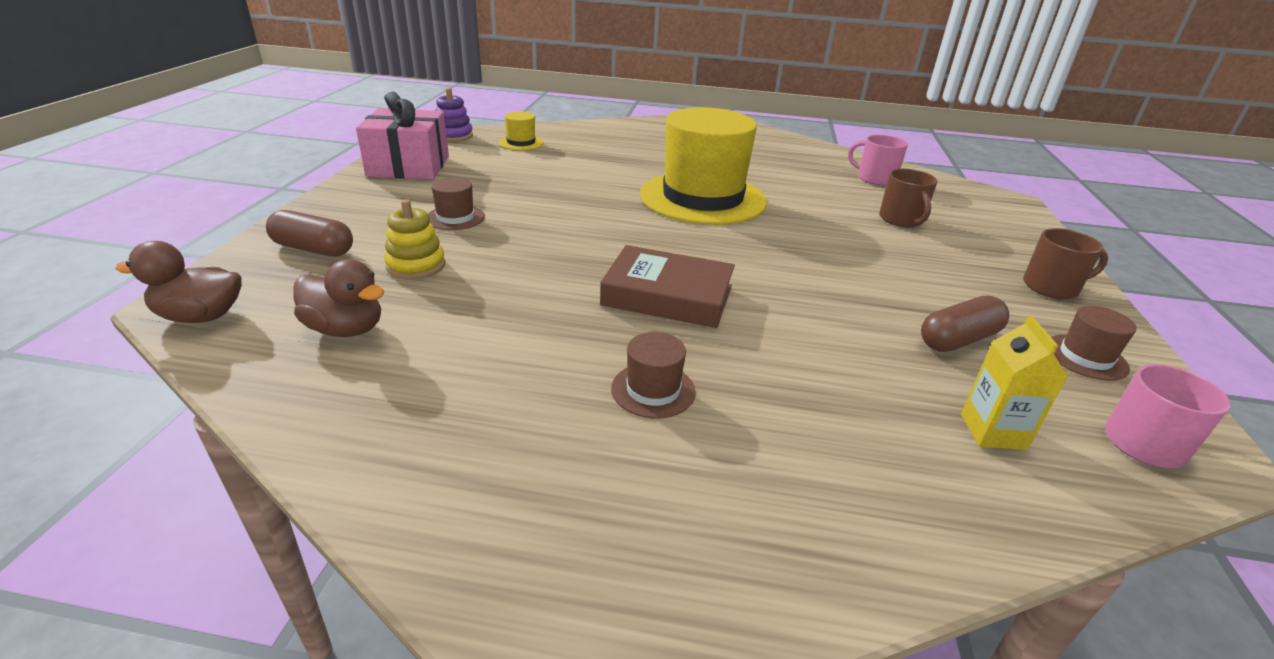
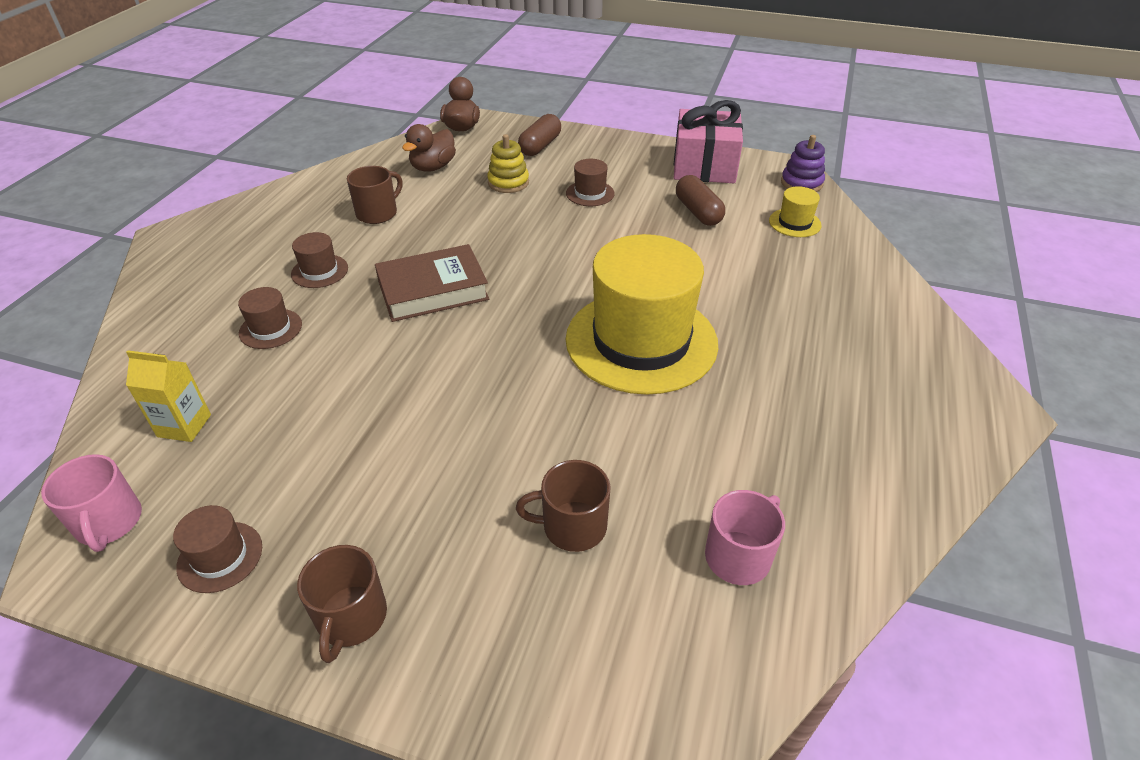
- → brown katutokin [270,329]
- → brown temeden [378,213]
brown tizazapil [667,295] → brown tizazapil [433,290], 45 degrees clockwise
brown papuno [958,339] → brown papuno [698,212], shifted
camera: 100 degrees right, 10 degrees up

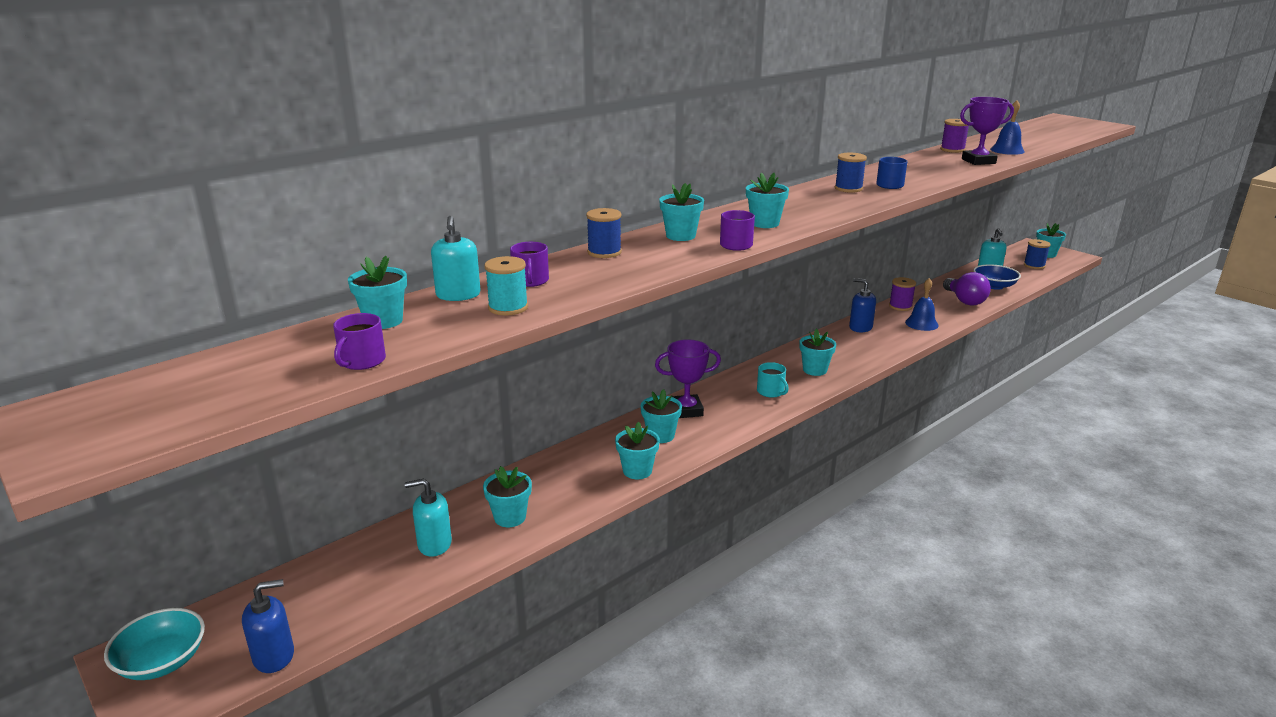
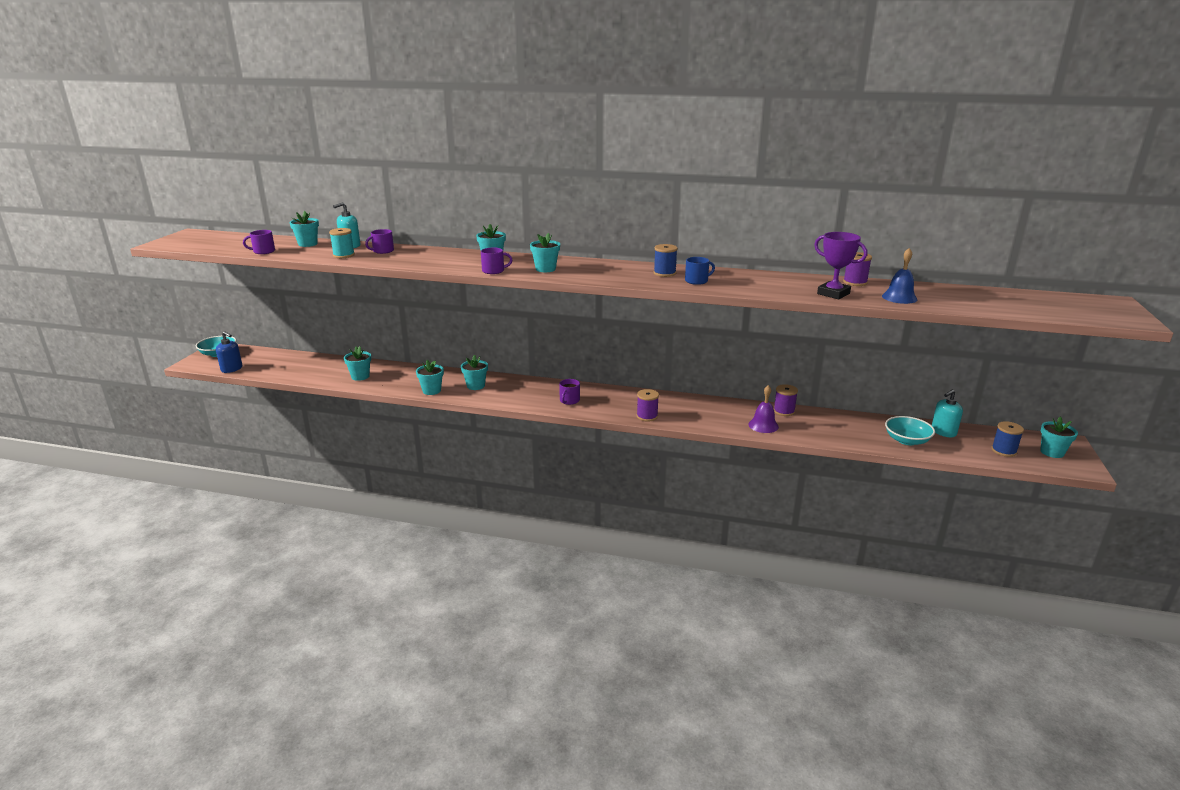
turquoise temeden [771,392] → purple temeden [569,400]
- → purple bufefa [647,416]
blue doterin [921,323] → purple doterin [763,425]
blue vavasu [994,286] → turquoise vavasu [907,440]
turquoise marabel [434,544] → -
blue bufefa [604,252] → -
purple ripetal [686,410] → -
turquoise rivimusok [815,370] → -
blue marabel [860,327] → -
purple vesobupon [964,300] → -
camera: 55 degrees right, 0 degrees up

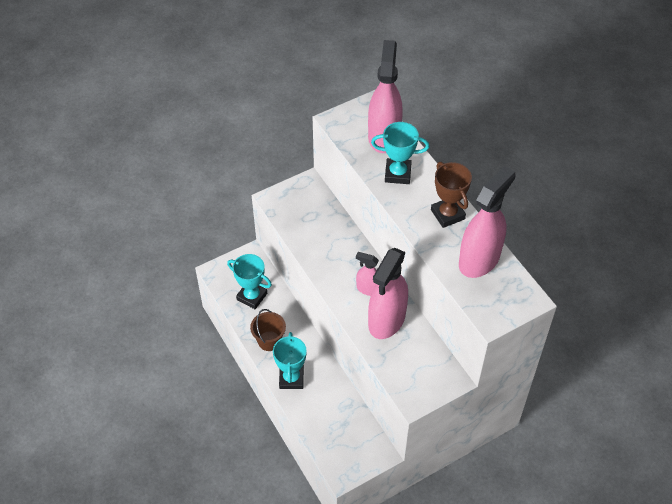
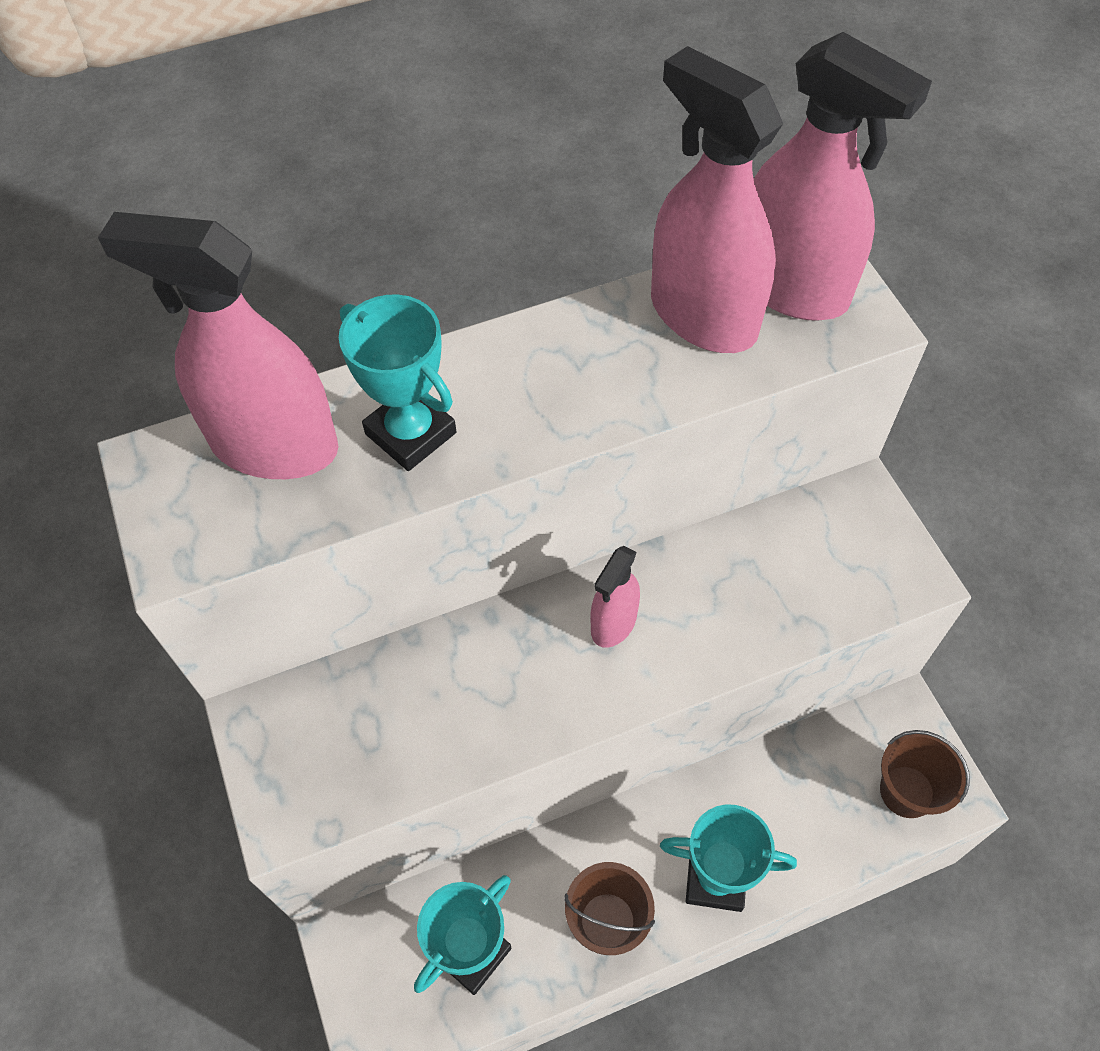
turquoise ripetal [397,174] → turquoise ripetal [410,433], 60 degrees counterclockwise
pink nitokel [386,320] → pink nitokel [791,287], shifted
- → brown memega [907,791]
brown ripetal [447,214] → -
camera: 80 degrees left, 5 degrees up

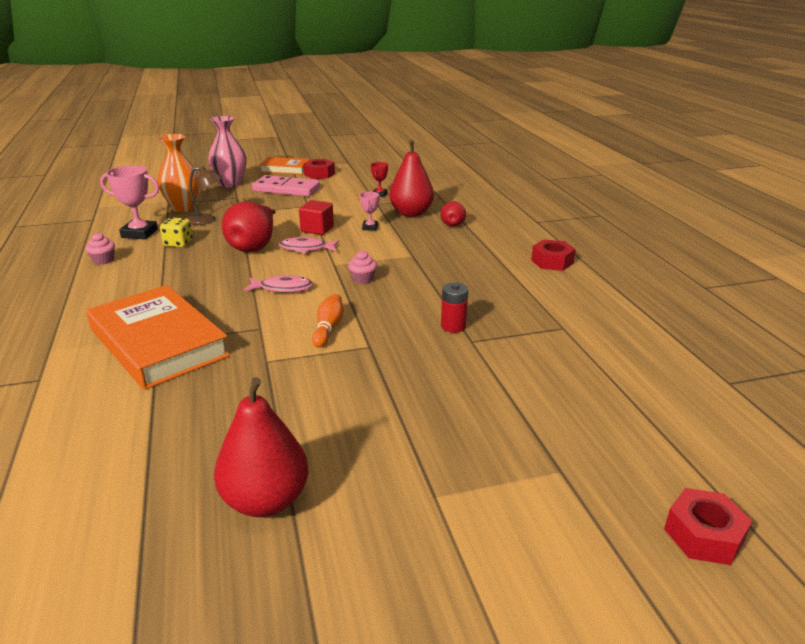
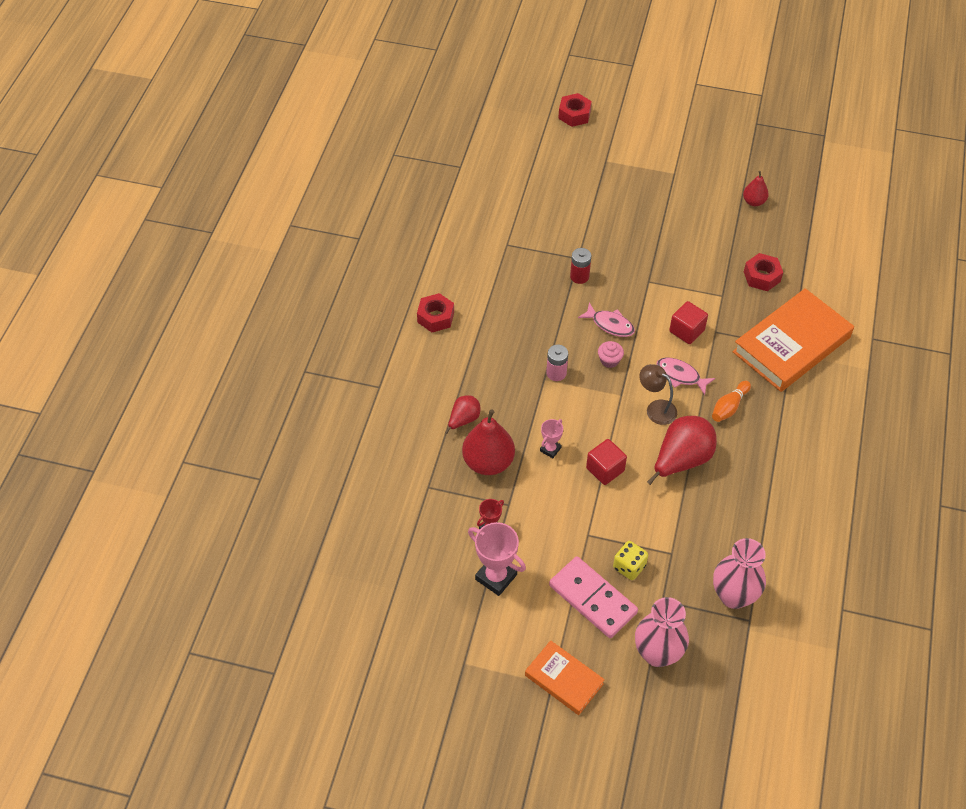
pink ripetal [139,233] → pink ripetal [496,577], shifted
- → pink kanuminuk [556,373]
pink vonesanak [306,249] → pink vonesanak [610,324], shifted
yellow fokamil [178,243] → yellow fokamil [629,567], shifted
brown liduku [207,220] → brown liduku [656,408], shifted
- → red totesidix [686,331]
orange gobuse [328,328] → orange gobuse [729,407], shifted
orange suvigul [183,208] → pink suvigul [733,596]
orange tizazapil [158,343] → orange tizazapil [791,345], 60 degrees clockwise
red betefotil [265,500] → red betefotil [754,201], x0.55
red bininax [319,174] → red bininax [762,276], shifted
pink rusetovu [103,260] → -
camera: 150 degrees left, 25 degrees up

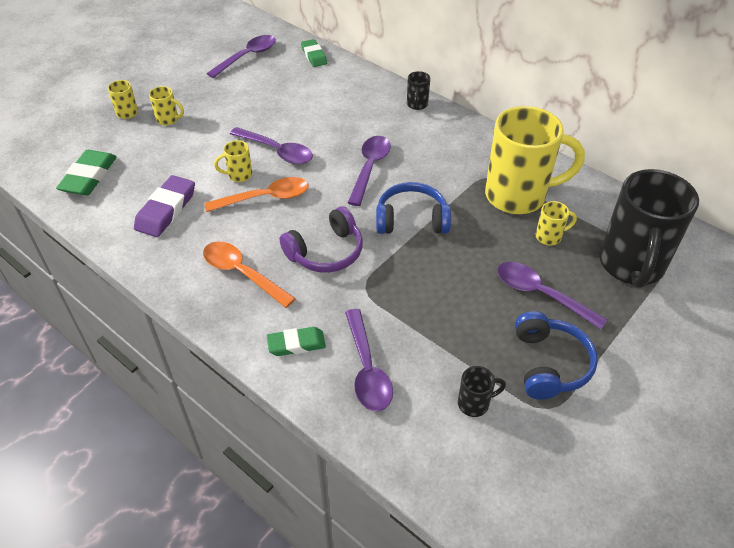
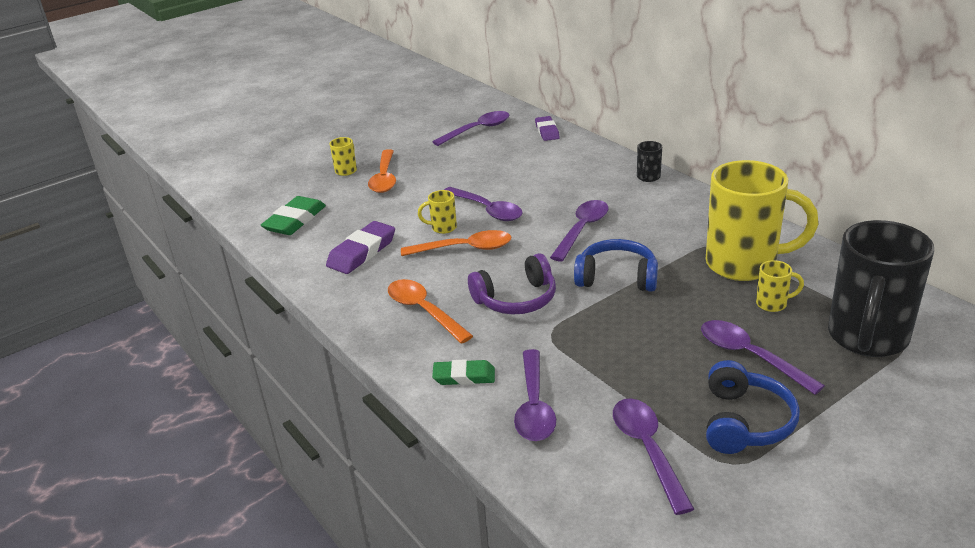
yellow temeden [168,119] → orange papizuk [384,178]
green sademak [314,56] → purple sademak [547,131]
black temeden [474,403] → purple papizuk [647,450]
camera: 15 degrees right, 15 degrees down

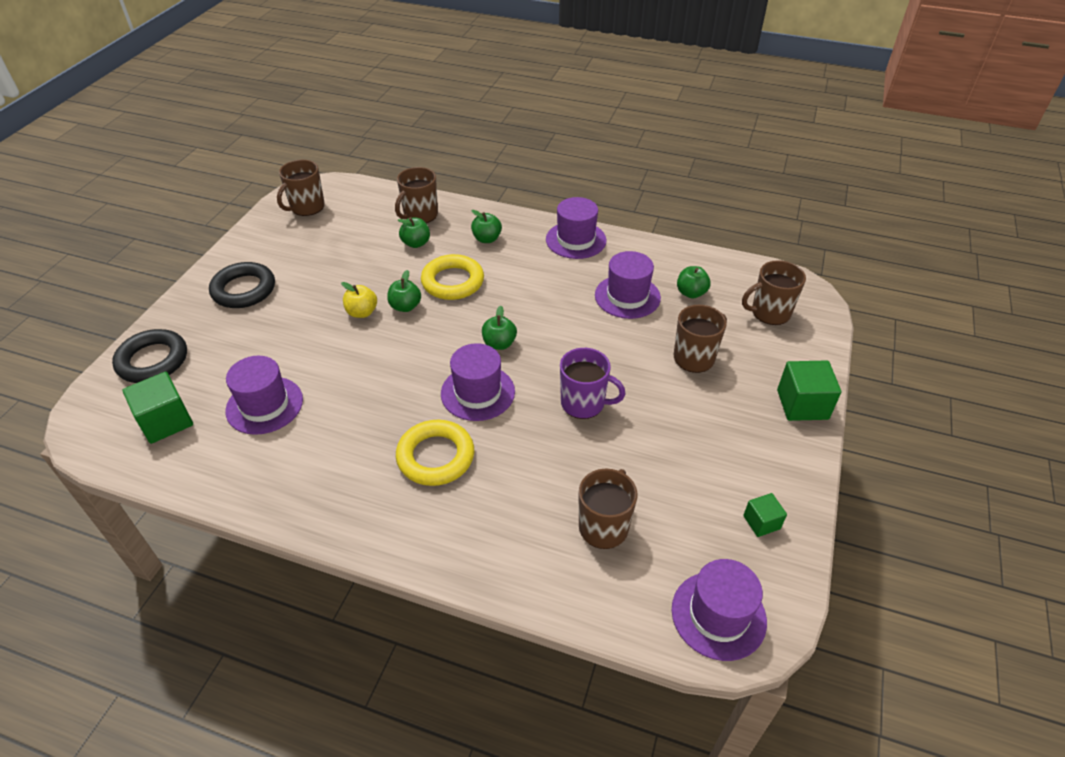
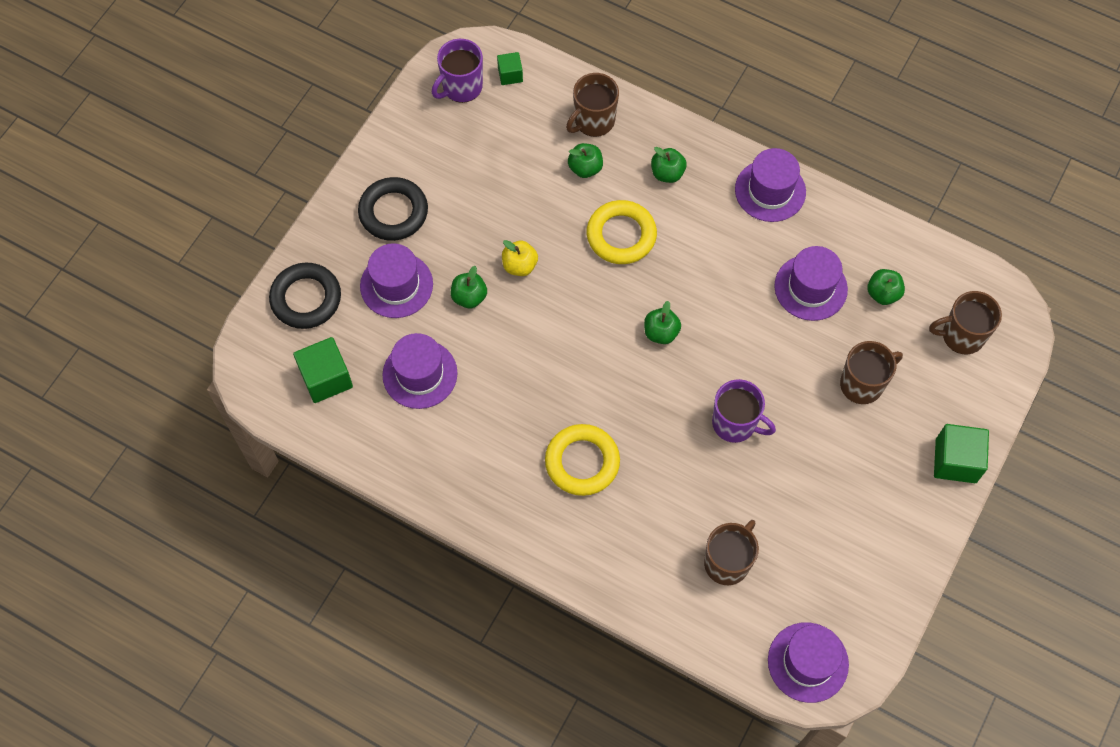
purple katutokin [478,392] → purple katutokin [396,285], shifted
brown temeden [307,207] → purple temeden [461,87]
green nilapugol [405,306] → green nilapugol [469,297], shifted
green totesidix [761,522] → green totesidix [510,75], shifted
camera: 10 degrees right, 20 degrees up

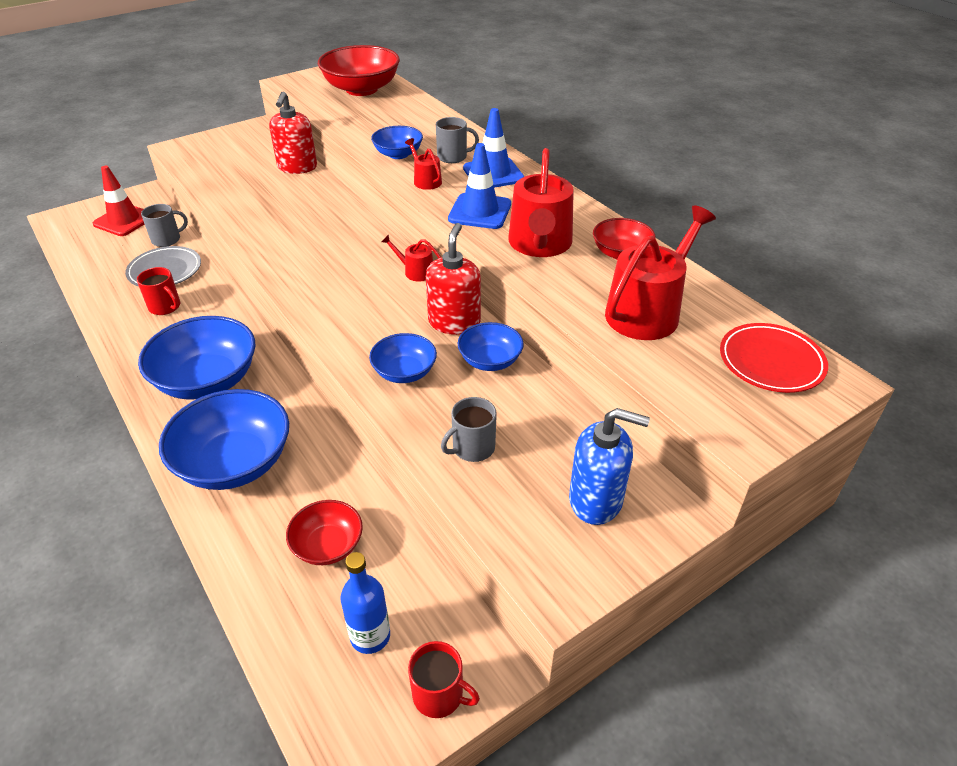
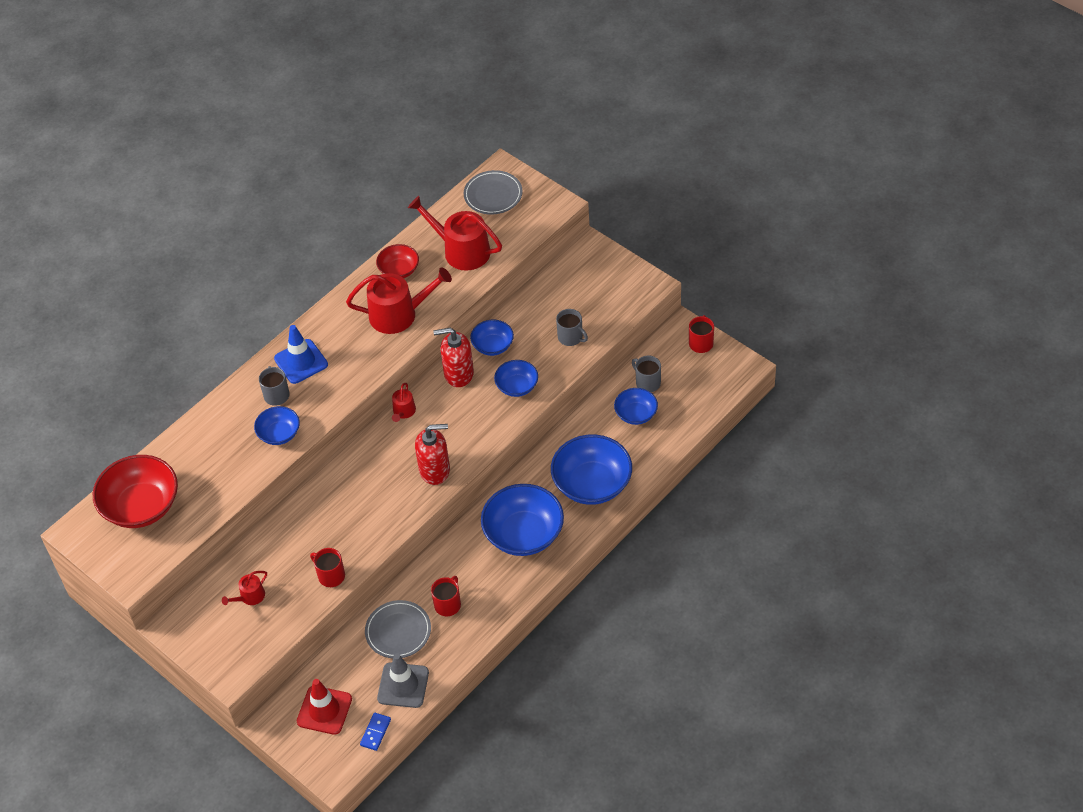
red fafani [425,180] → red fafani [250,597], shifted
- → red temeden [331,576]
- → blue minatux [375,732]
- → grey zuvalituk [403,685]
red marabel [297,167] → red marabel [435,470], shifted
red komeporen [771,361] → grey komeporen [493,195]
red vavasu [328,545] → blue vavasu [636,414]
grey temeden [167,239] → grey temeden [647,382], shifted
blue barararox [370,636] → -
blue zuvalituk [480,211] → -
blue marabel [596,500] → -
camera: 100 degrees left, 10 degrees up

